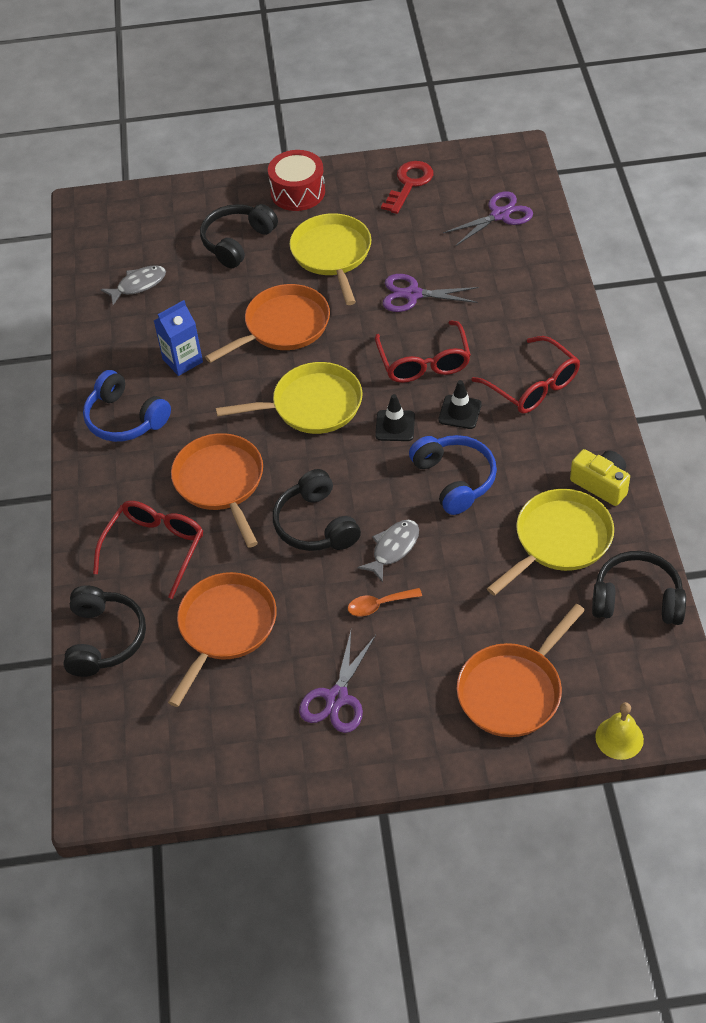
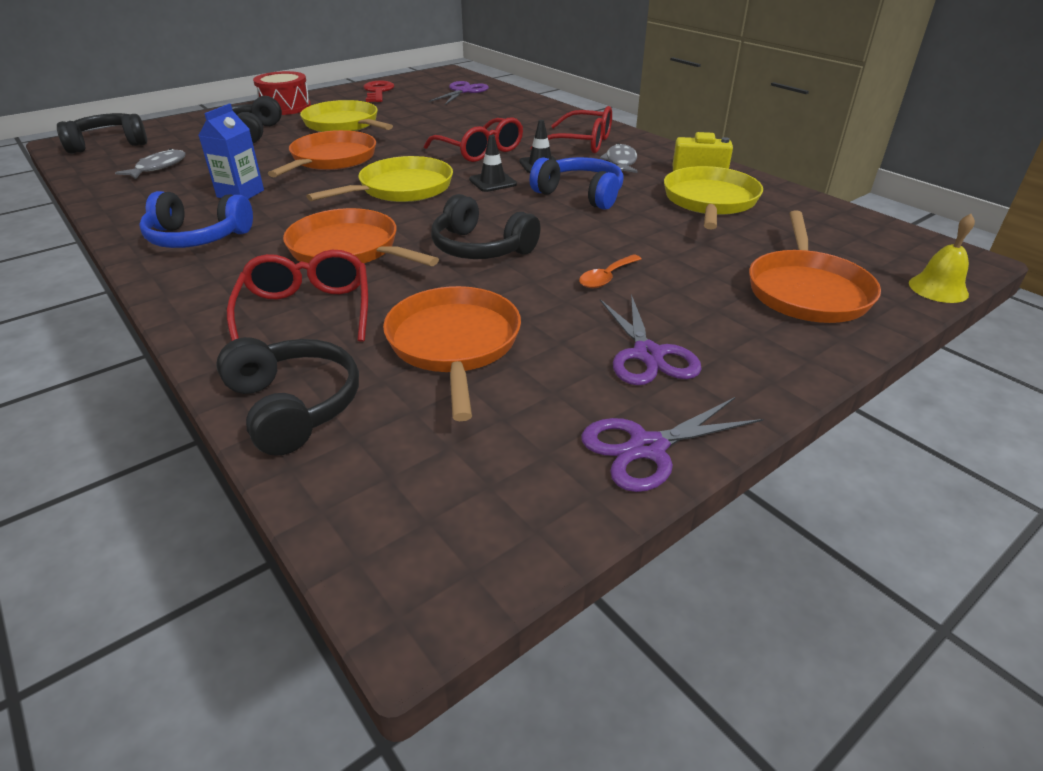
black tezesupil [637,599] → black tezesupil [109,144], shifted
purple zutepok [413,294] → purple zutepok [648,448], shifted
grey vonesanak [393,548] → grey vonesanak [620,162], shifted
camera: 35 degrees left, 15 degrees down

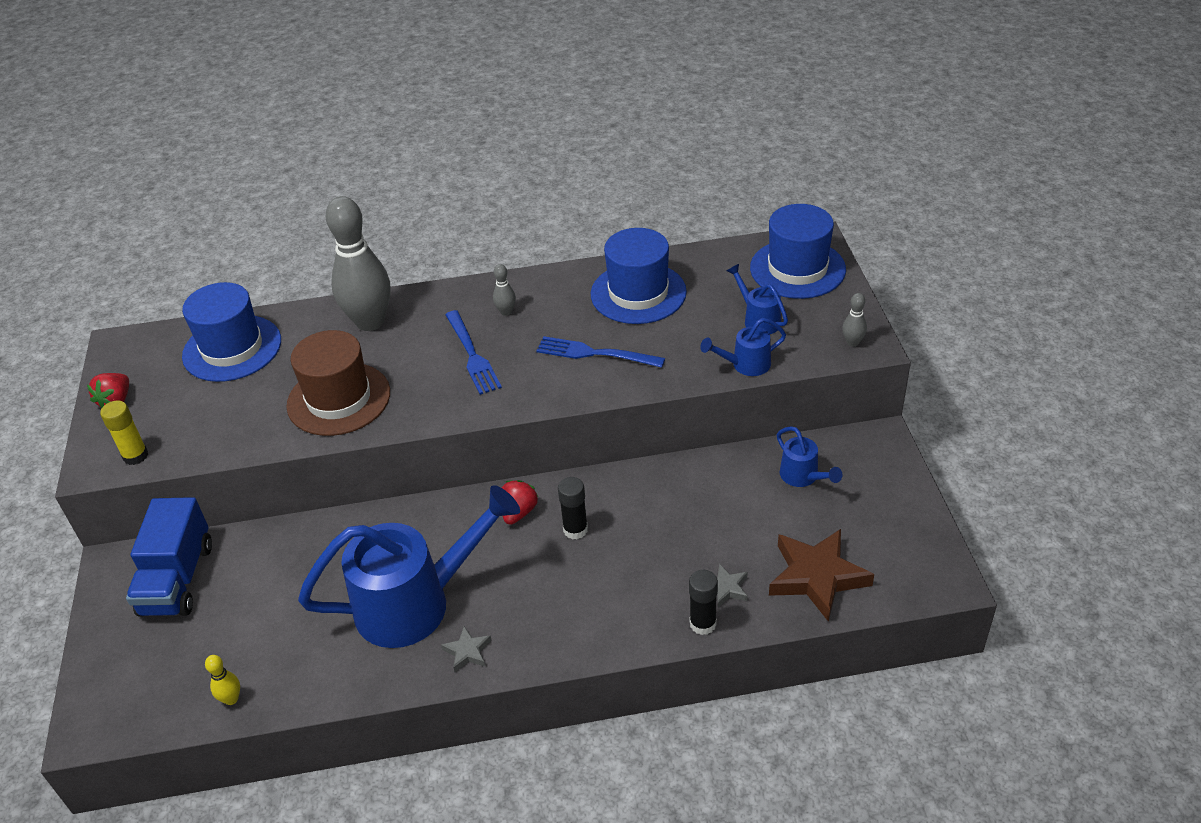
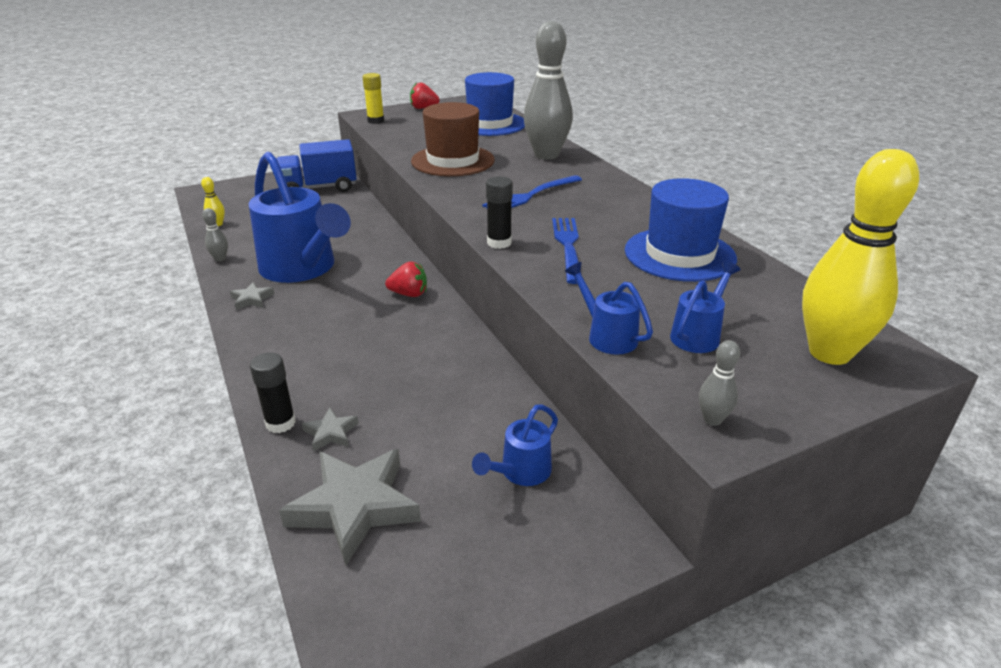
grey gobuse [506,312] → grey gobuse [220,259], shifted
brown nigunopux [817,577] → grey nigunopux [355,507]
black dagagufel [575,530] → black dagagufel [499,243], shifted
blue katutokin [797,269] → yellow gobuse [829,353]
camera: 70 degrees right, 10 degrees down

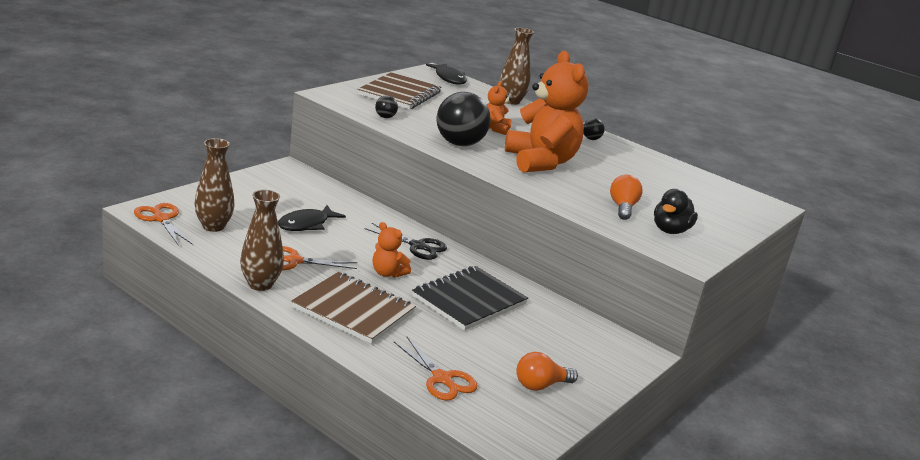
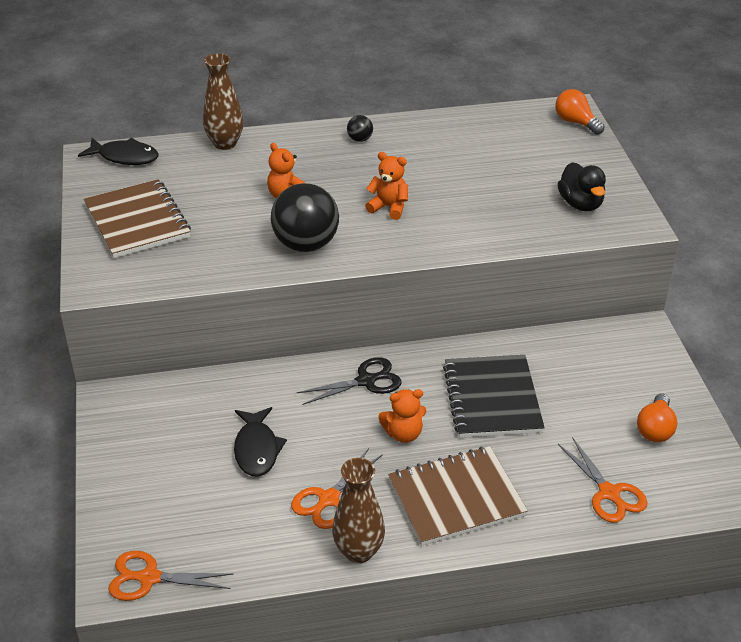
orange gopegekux [540,162] → orange gopegekux [389,207], x0.46
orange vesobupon [622,208] → orange vesobupon [576,122], shifted
orange zutepok [441,379] → orange zutepok [609,493], 60 degrees clockwise
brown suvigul [213,226] → -
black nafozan [385,117] → -
camera: 45 degrees left, 15 degrees up

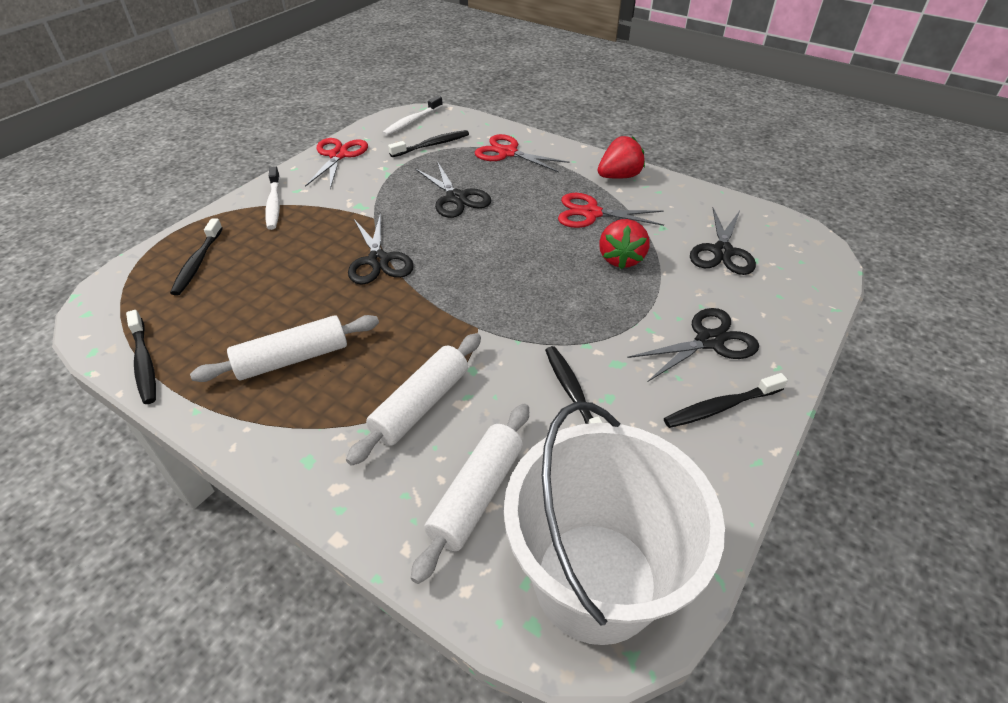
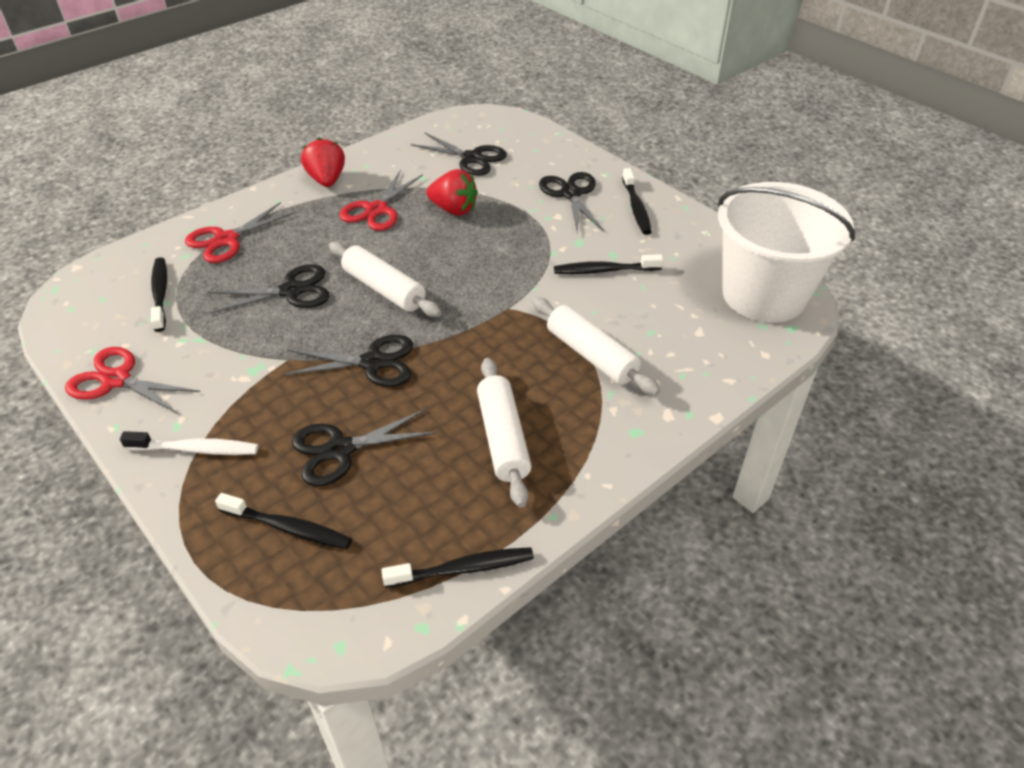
- → black zutepok [340,450]
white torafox [477,495] → white torafox [384,289], shifted
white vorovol [412,122] → -
camera: 75 degrees left, 0 degrees up

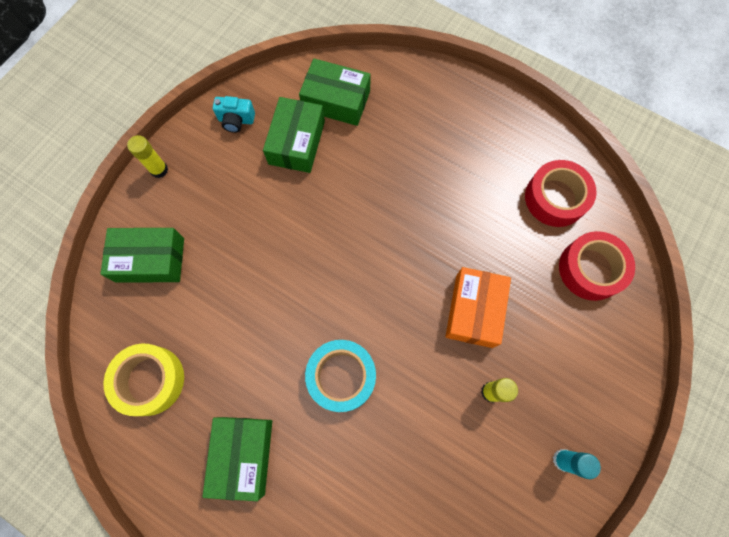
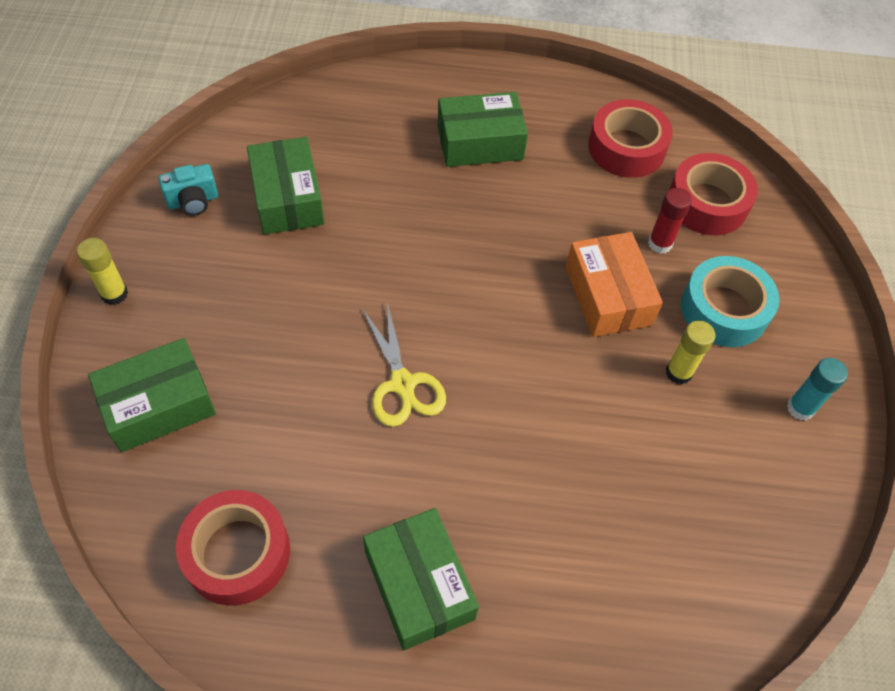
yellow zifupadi [150,380] → red zifupadi [237,553]
- → yellow zutepok [402,384]
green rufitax [336,100] → green rufitax [480,142], shifted
- → red dagagufel [660,243]
turquoise zifupadi [341,376] → turquoise zifupadi [724,309], shifted
camera: 30 degrees left, 15 degrees down

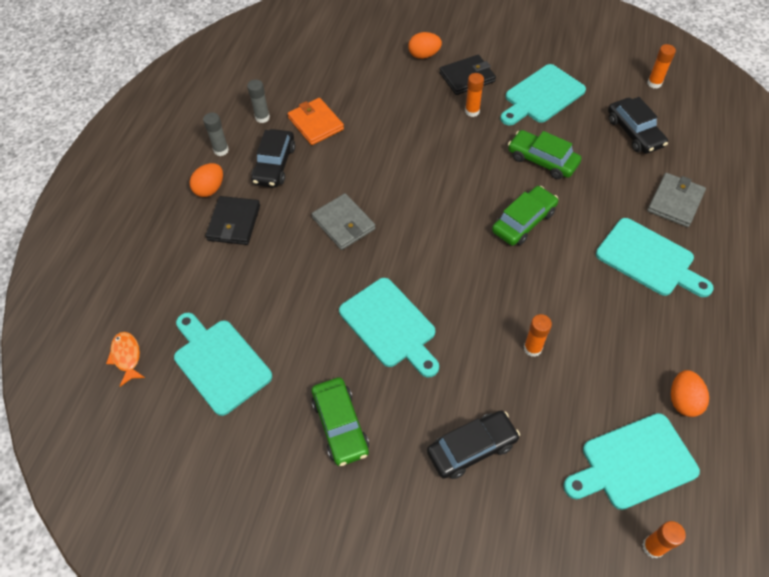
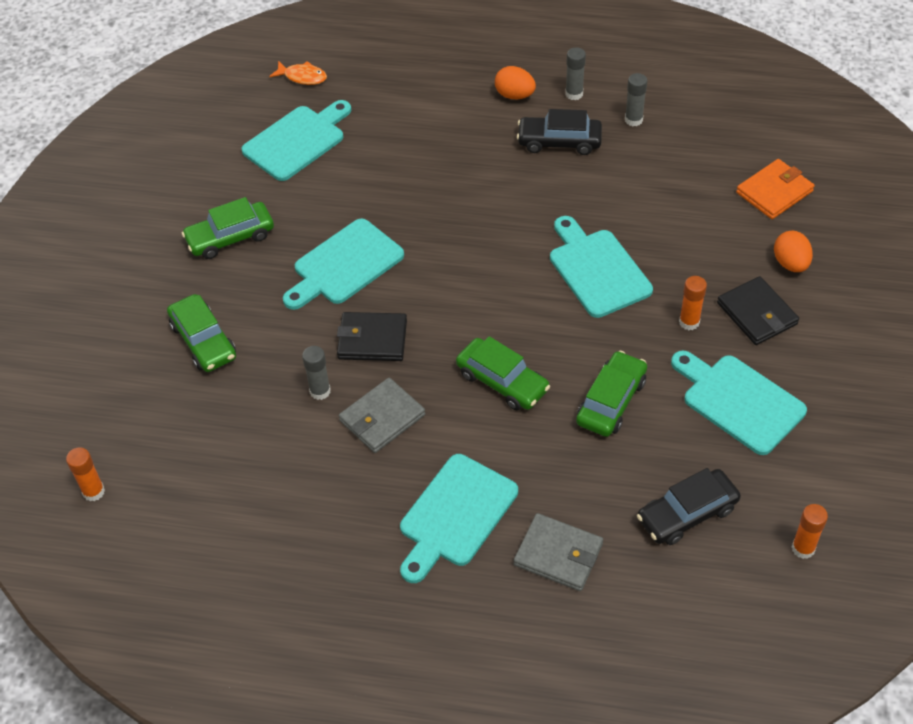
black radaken [472,448] → green radaken [203,341]
orange vonesanak [127,357] → orange vonesanak [302,77], 45 degrees clockwise
orange dagagufel [532,348] → grey dagagufel [320,391]
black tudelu [234,222] → black tudelu [372,339], shifted
grey tudelu [343,223] → grey tudelu [382,418], shifted
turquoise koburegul [634,463] → turquoise koburegul [597,270], shifted
orange tudelu [316,123] → orange tudelu [774,192], shifted
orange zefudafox [683,400] → -
camera: 85 degrees right, 5 degrees down

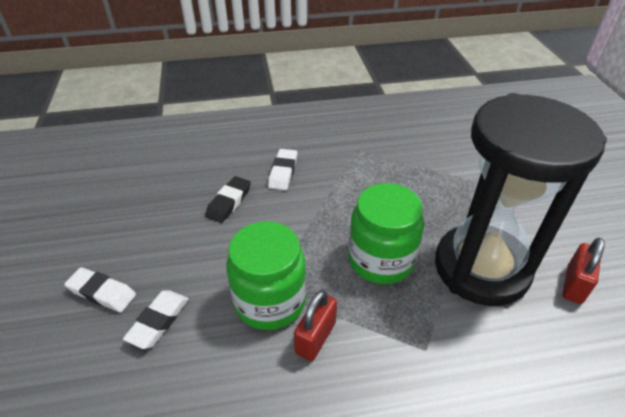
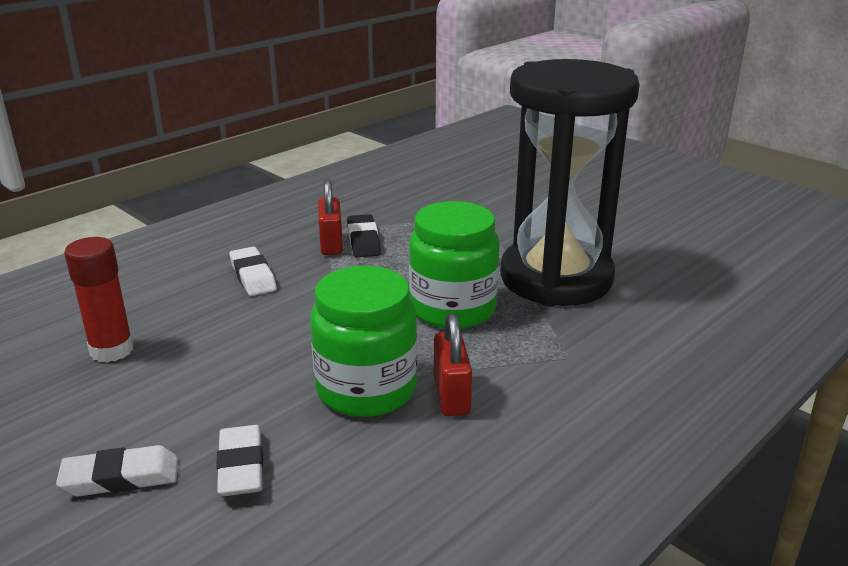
- → red dagagufel [112,350]
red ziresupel [574,285] → red ziresupel [331,244], shifted
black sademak [229,202] → black sademak [363,241], shifted
camera: 35 degrees left, 15 degrees down

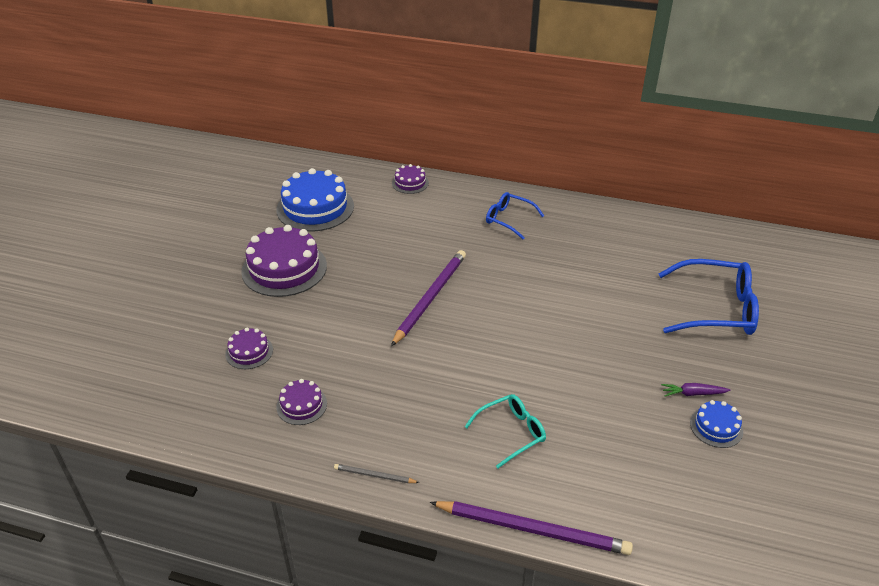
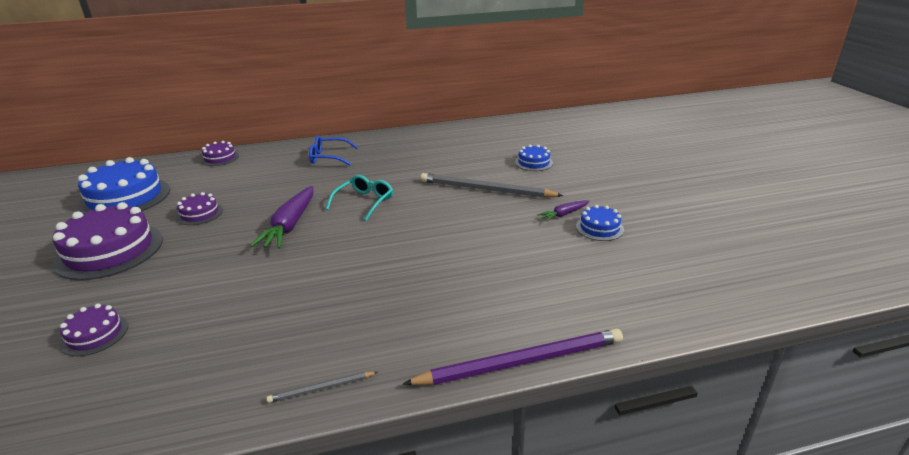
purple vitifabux [301,405] → purple vitifabux [199,214], shifted
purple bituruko [430,298] → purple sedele [290,225]
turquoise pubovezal [511,432] → turquoise pubovezal [364,202], shifted
- → grey bituruko [485,189]
blue pubovezal [716,309] → blue vitifabux [533,162]
camera: 30 degrees left, 10 degrees down

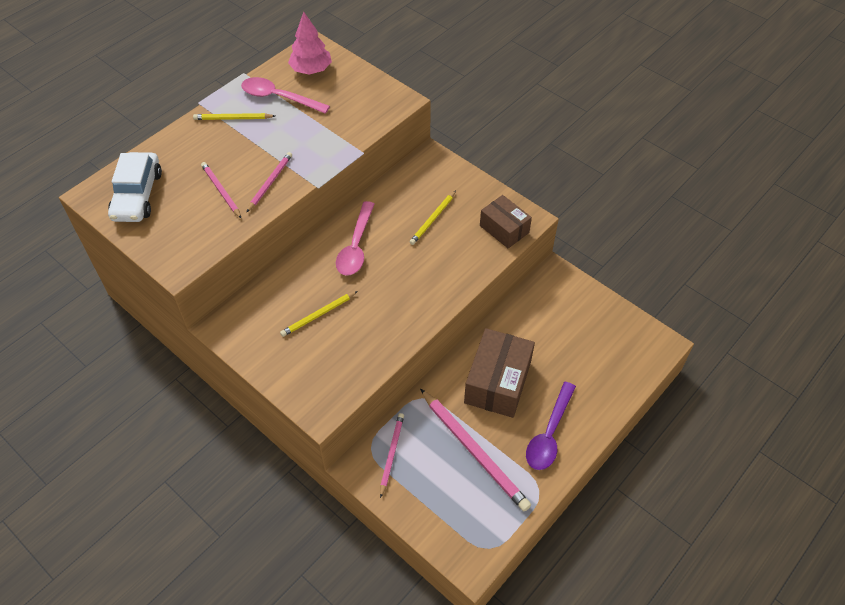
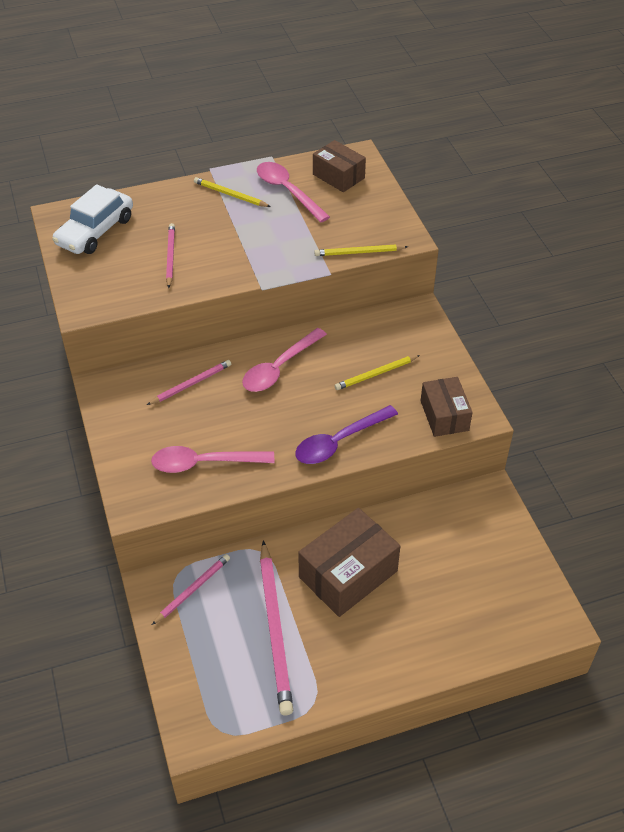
pink bituruko [270,182] → pink bituruko [191,384], shifted
- → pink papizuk [204,463]
purple papizuk [549,434] → purple papizuk [339,442], shifted
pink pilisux [311,70] → brown rufitax [338,176]
yellow bituruko [318,315] → yellow bituruko [359,252], shifted
camera: 30 degrees right, 5 degrees down

